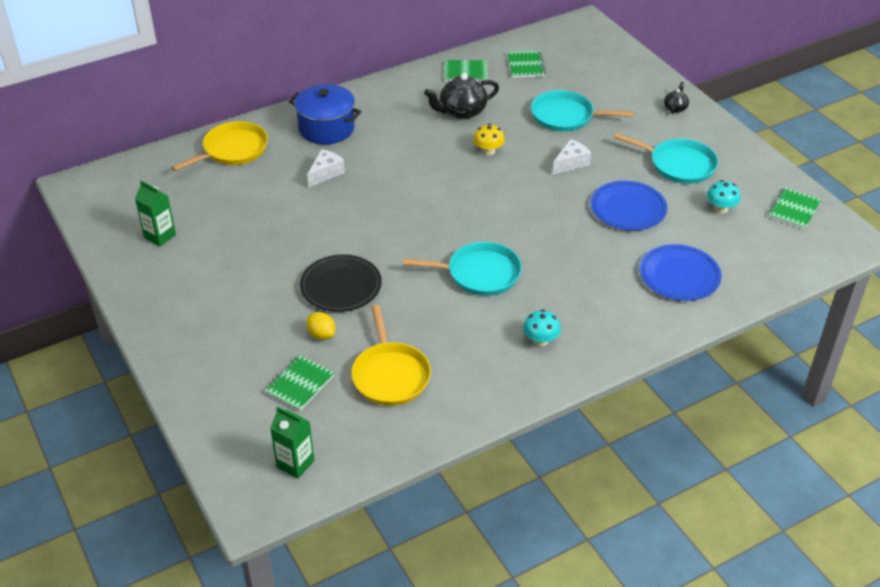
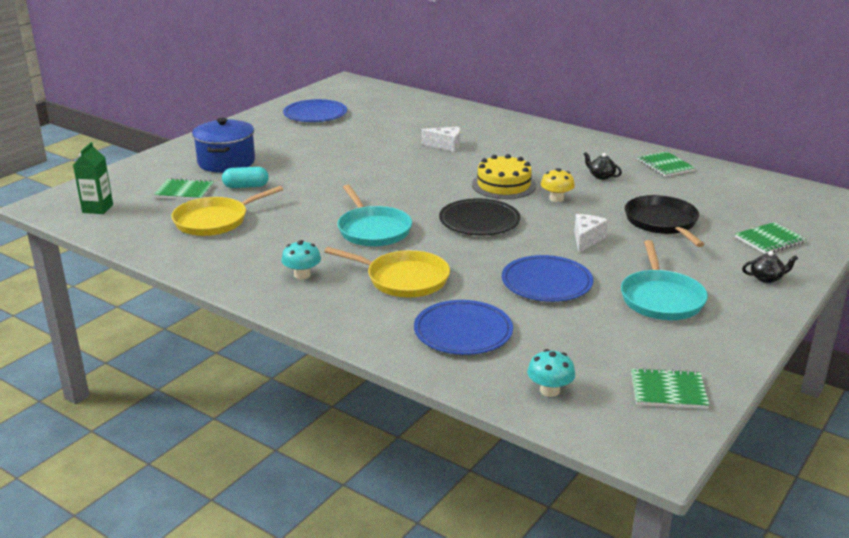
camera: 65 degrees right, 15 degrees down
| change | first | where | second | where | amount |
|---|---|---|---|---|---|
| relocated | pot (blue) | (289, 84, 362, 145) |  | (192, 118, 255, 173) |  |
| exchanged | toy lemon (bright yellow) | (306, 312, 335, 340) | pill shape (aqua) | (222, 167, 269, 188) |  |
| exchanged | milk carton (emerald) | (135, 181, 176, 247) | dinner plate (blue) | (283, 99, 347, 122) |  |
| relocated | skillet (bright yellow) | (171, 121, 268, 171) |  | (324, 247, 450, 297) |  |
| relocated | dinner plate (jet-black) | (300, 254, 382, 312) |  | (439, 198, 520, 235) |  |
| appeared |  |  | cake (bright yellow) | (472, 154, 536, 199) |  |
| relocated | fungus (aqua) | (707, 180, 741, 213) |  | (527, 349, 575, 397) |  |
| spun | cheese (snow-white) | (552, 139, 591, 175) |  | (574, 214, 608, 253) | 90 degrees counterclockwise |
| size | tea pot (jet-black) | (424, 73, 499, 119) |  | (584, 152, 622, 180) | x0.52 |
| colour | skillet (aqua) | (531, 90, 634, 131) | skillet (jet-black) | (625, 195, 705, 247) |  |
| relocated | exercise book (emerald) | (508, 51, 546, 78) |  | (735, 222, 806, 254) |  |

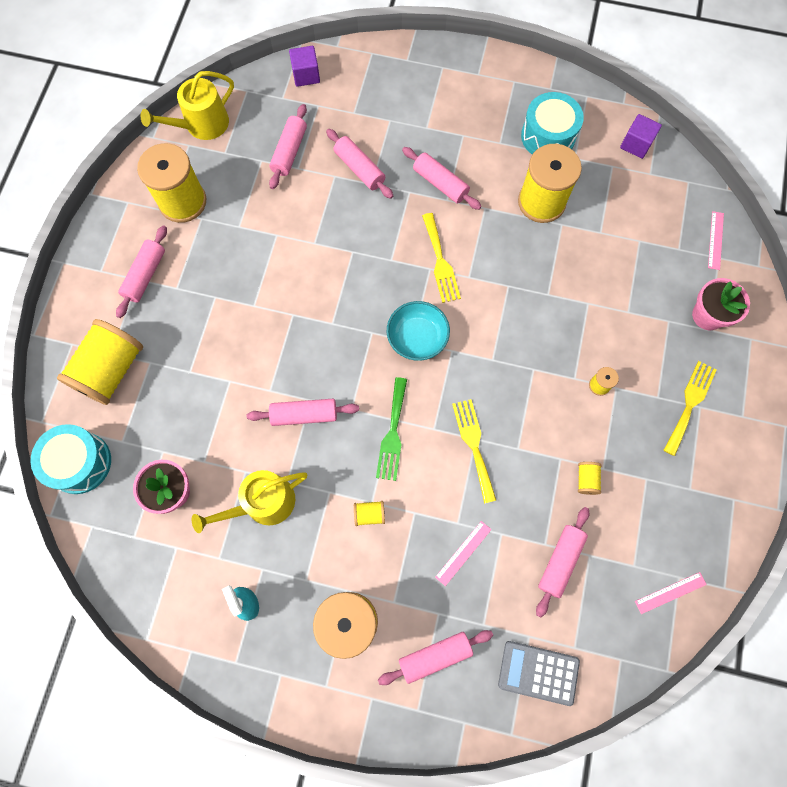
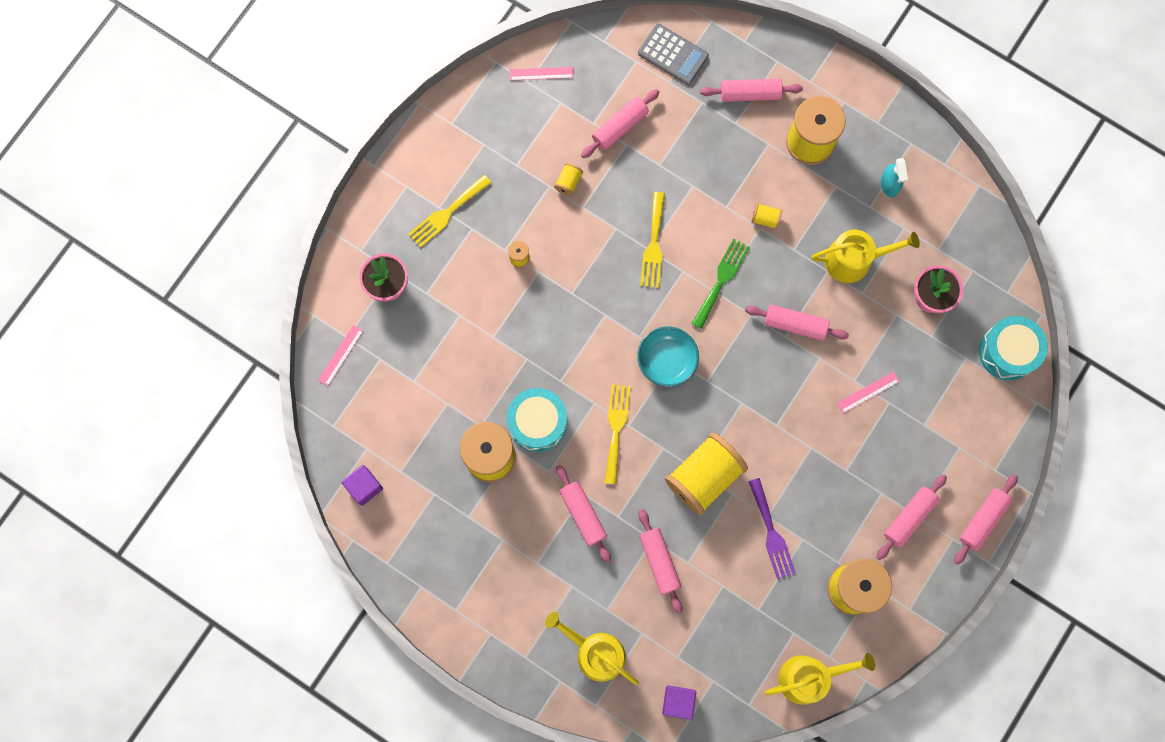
camera: 160 degrees left, 5 degrees up
| change | first | where | second | where | amount |
|---|---|---|---|---|---|
| relocated | toy drum (aqua) | (521, 92, 584, 154) |  | (507, 388, 567, 452) |  |
| appeared |  |  | sprinkling can (bright yellow) | (545, 612, 639, 685) |  |
| relocated | bobbin (bright yellow) | (57, 319, 143, 405) |  | (665, 433, 748, 515) |  |
| appeared |  |  | table fork (royal purple) | (748, 478, 796, 580) |  |
| relocated | measuring stick (pink) | (435, 521, 491, 586) |  | (837, 371, 900, 413) |  |
| relocated | dough roller (pink) | (269, 104, 307, 189) |  | (954, 475, 1018, 565) |  |

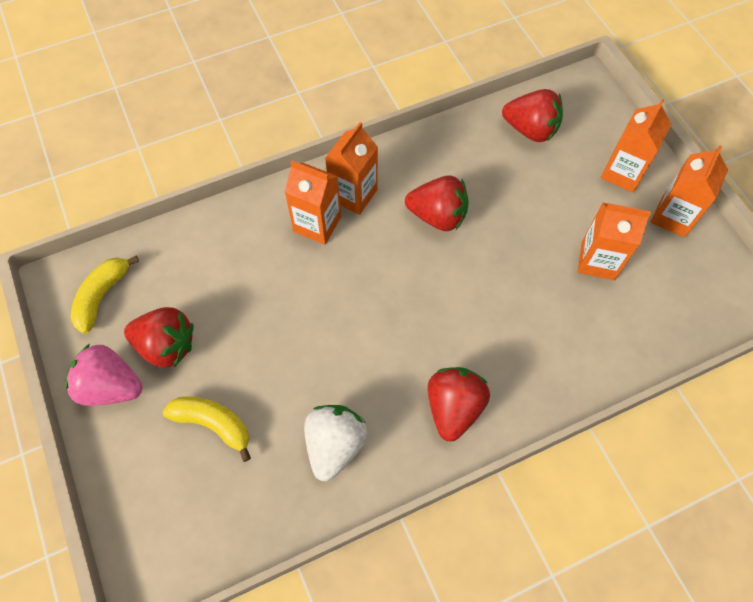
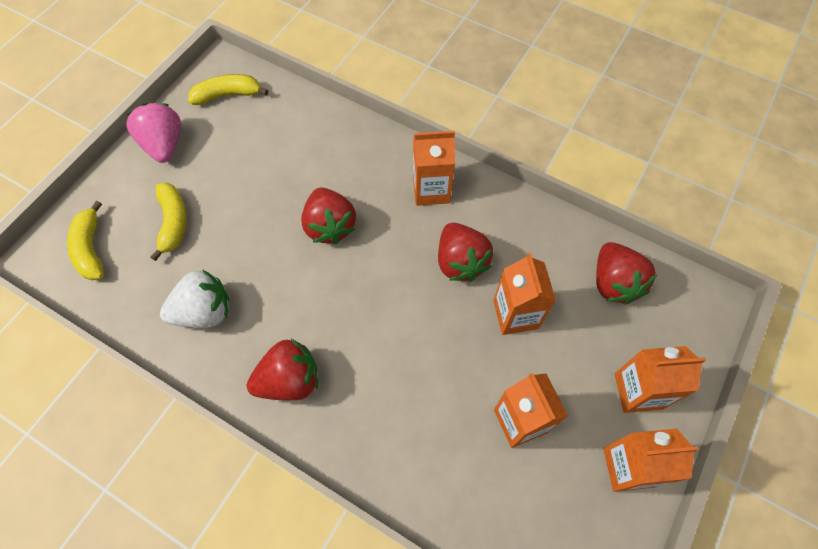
camera: 55 degrees right, 0 degrees up
| change | first | where | second | where | amount |
|---|---|---|---|---|---|
| appeared |  |  | banana fruit (bright yellow) | (67, 201, 104, 280) |  |
| relocated | berry (red) | (124, 307, 194, 368) |  | (301, 187, 356, 244) |  |
| relocated | milk carton (bright orange) | (285, 160, 341, 245) |  | (493, 253, 556, 335) |  |

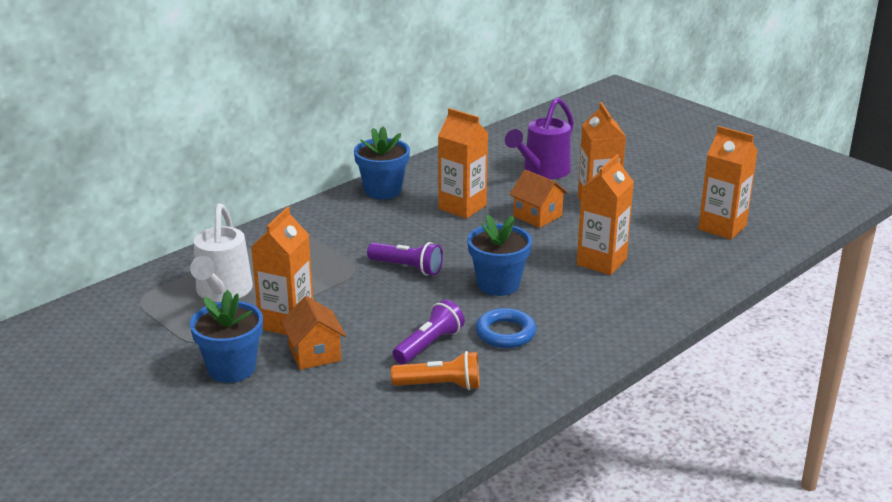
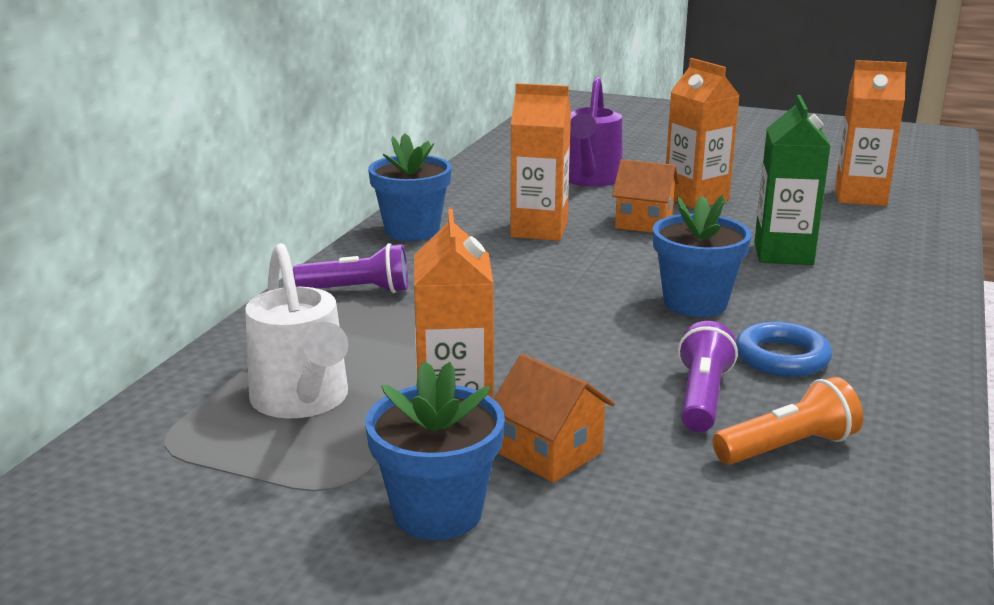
camera: 25 degrees left, 5 degrees down
| change | first | where | second | where | amount |
|---|---|---|---|---|---|
| relocated | torch (royal purple) | (367, 242, 443, 276) |  | (293, 243, 408, 293) |  |
| colour | milk carton (bright orange) | (577, 154, 634, 275) | milk carton (emerald) | (754, 95, 830, 265) |  |

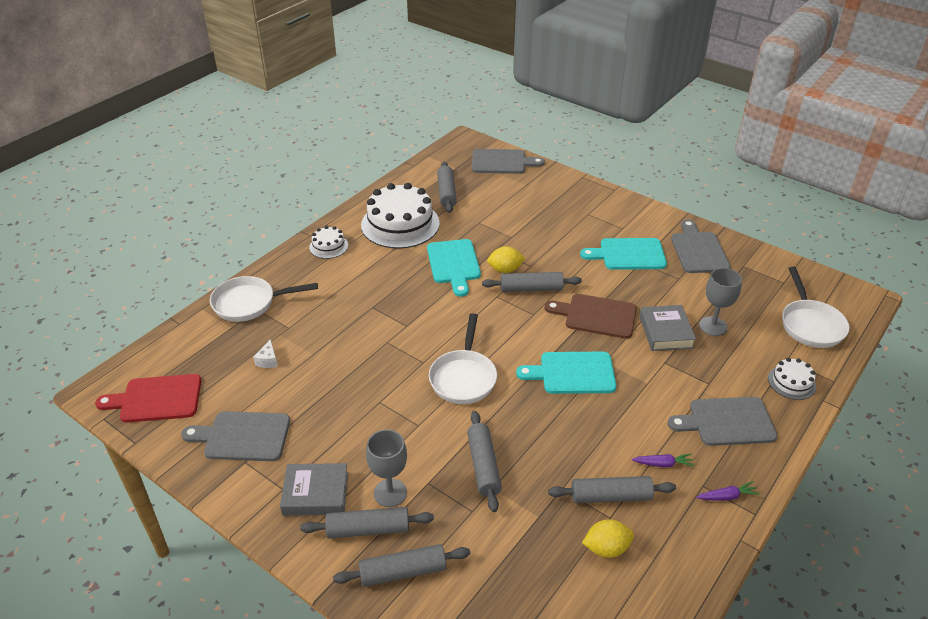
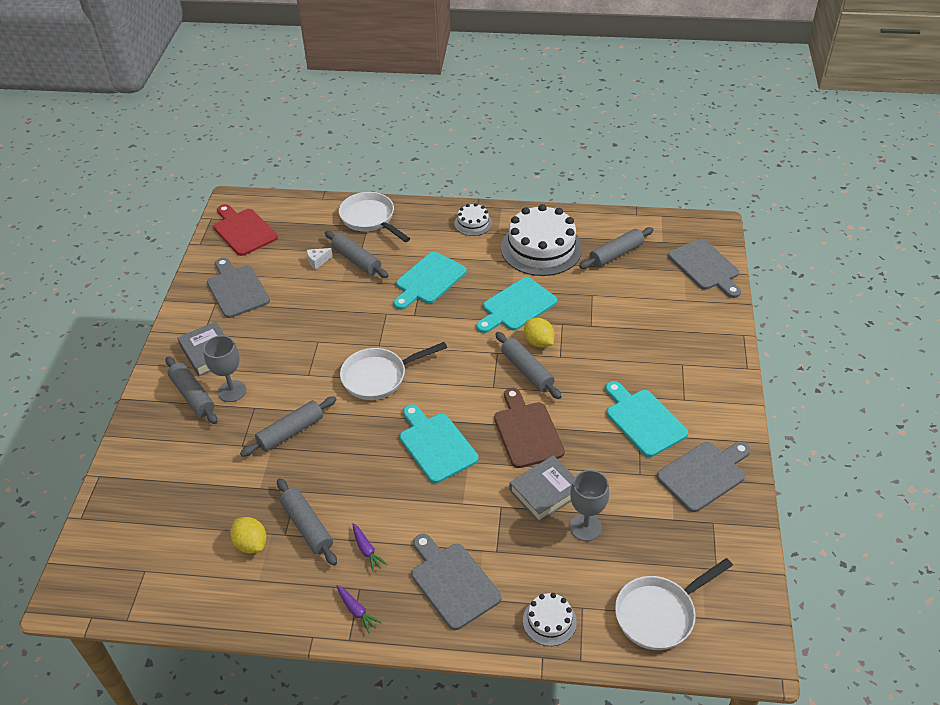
camera: 60 degrees right, 5 degrees up
| change | first | where | second | where | amount |
|---|---|---|---|---|---|
| relocated | dough roller (ash-grey) | (333, 544, 470, 587) |  | (325, 231, 388, 278) |  |
| appeared |  |  | chopping board (aqua) | (394, 252, 467, 310) |  |

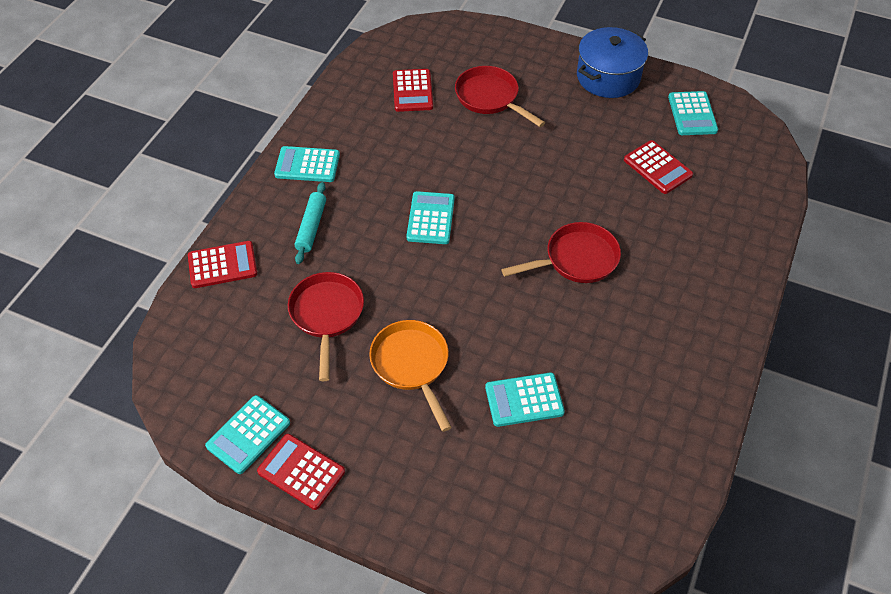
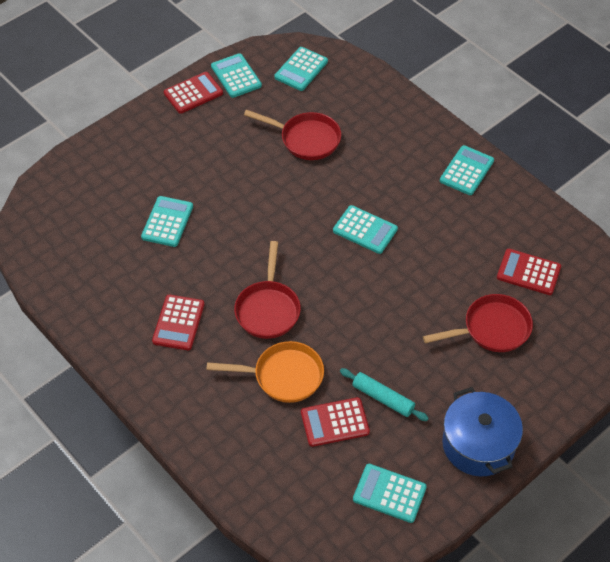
camera: 115 degrees right, 0 degrees up
| change | first | where | second | where | amount |
|---|---|---|---|---|---|
| relocated | calculator (red) | (188, 241, 257, 288) |  | (152, 295, 205, 350) |  |
| relocated | skillet (bright orange) | (369, 320, 452, 432) |  | (207, 341, 324, 403) |  |
| appeared |  |  | calculator (aqua) | (274, 47, 328, 91) |  |
| relocated | dough roller (aqua) | (295, 182, 326, 264) |  | (340, 368, 429, 421) |  |

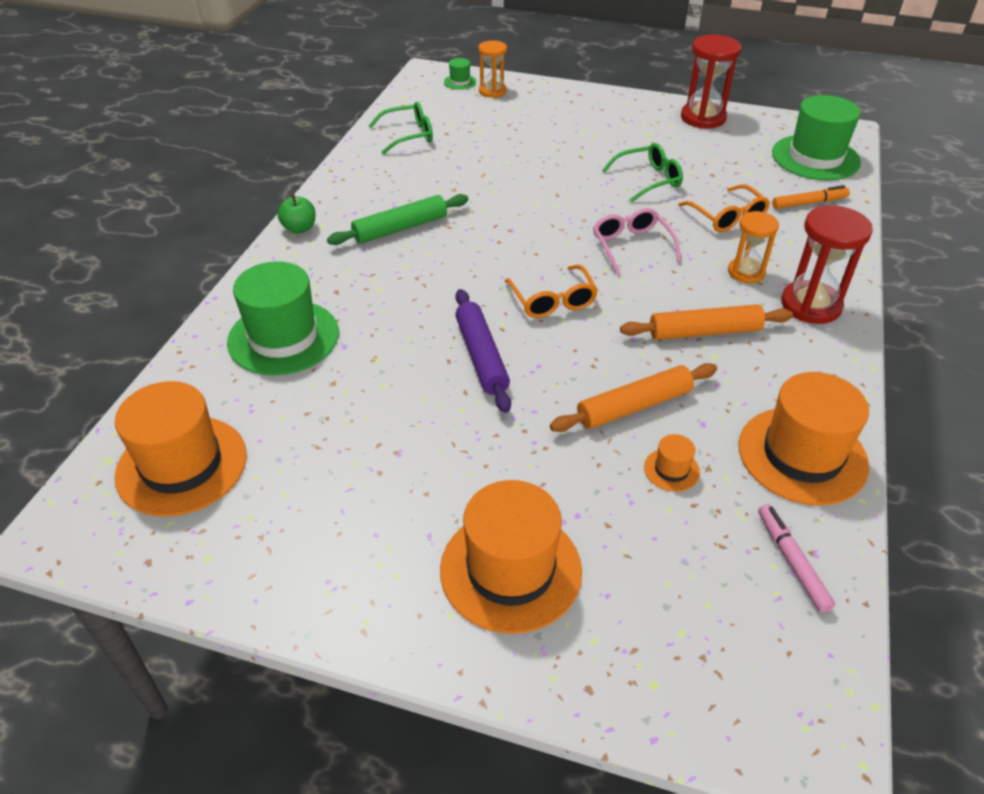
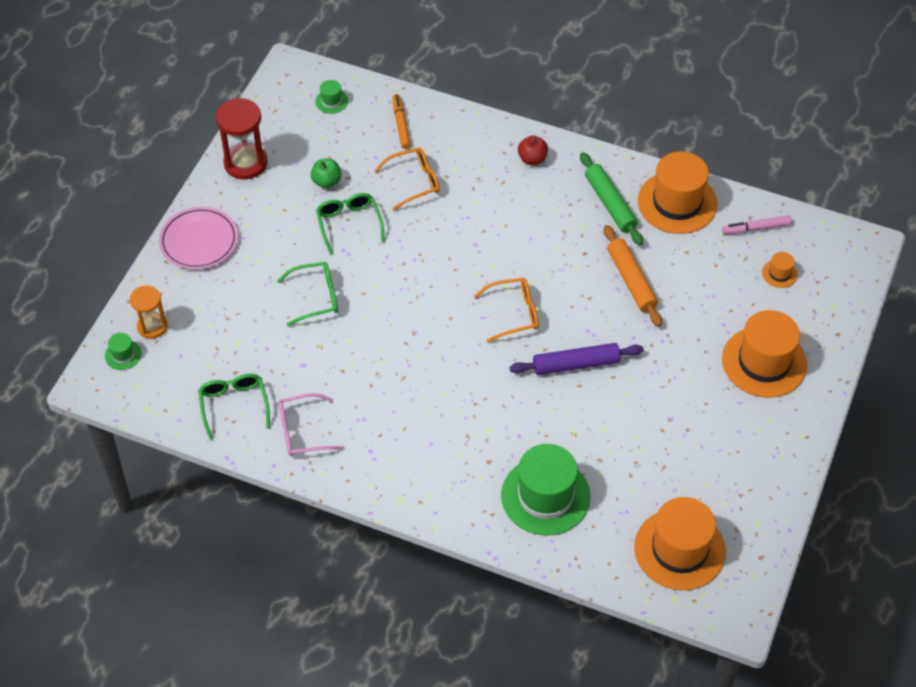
camera: 85 degrees left, 10 degrees up
| change | first | where | second | where | amount |
|---|---|---|---|---|---|
| appeared |  |  | dinner plate (pink) | (159, 207, 238, 270) |  |
| appeared |  |  | glasses (emerald) | (277, 262, 338, 326) |  |
| relocated | glasses (pink) | (593, 208, 681, 275) |  | (278, 393, 344, 456) |  |
| relocated | apple fruit (emerald) | (277, 195, 316, 234) |  | (311, 159, 342, 188) |  |
| size | tall hat (emerald) | (772, 95, 861, 180) |  | (315, 80, 348, 114) | x0.43 |
| exchanged | hourglass (red) | (781, 205, 873, 324) | apple fruit (red) | (518, 135, 548, 165) |  |
| relocated | dough roller (emerald) | (327, 194, 468, 245) |  | (580, 152, 643, 246) |  |
| relocated | tall hat (bright orange) | (644, 434, 700, 492) |  | (762, 252, 798, 288) |  |
| missing | dough roller (bright orange) | (620, 304, 793, 340) |  |  |  |
| missing | hourglass (bright orange) | (728, 211, 779, 283) |  |  |  |

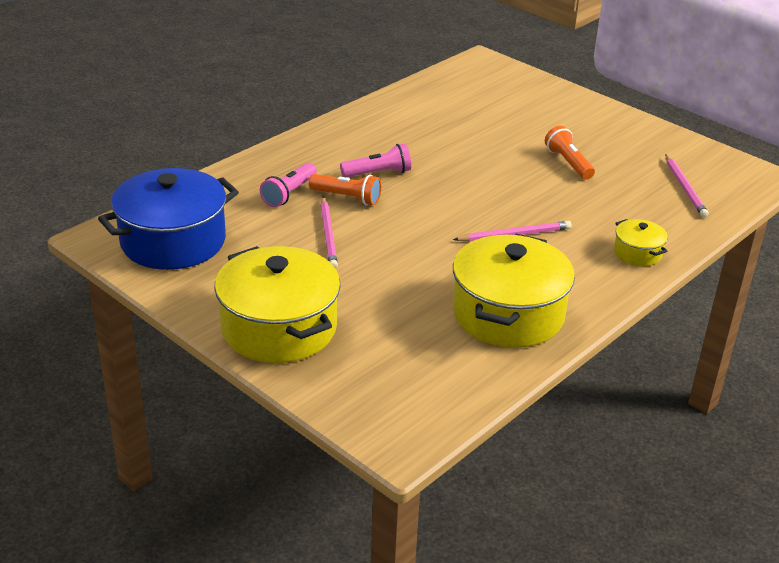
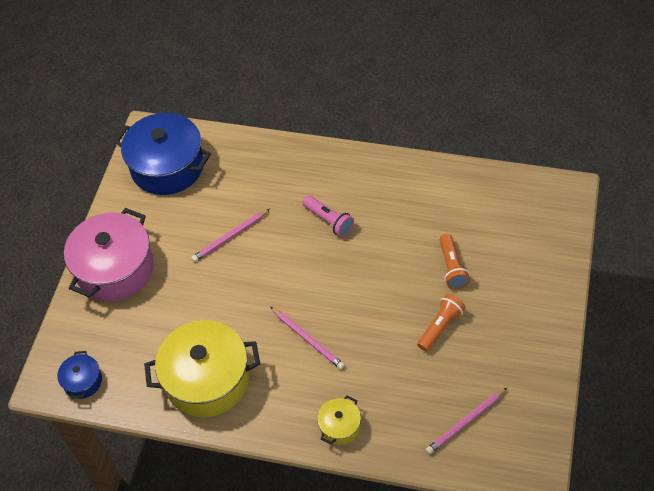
camera: 65 degrees right, 20 degrees up
| change | first | where | second | where | amount |
|---|---|---|---|---|---|
| appeared |  |  | pot (blue) | (57, 351, 102, 399) |  |
| colour | pot (bright yellow) | (214, 246, 341, 363) | pot (pink) | (64, 208, 154, 302) |  |
| relocated | torch (bright orange) | (309, 174, 381, 205) |  | (440, 234, 470, 289) |  |
| missing | torch (pink) | (260, 163, 317, 207) |  |  |  |

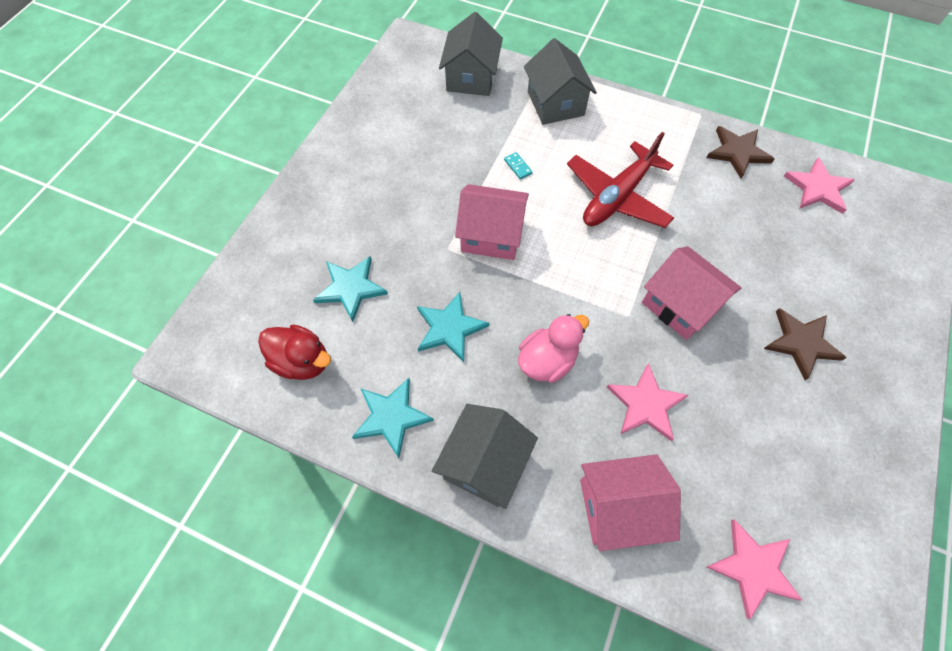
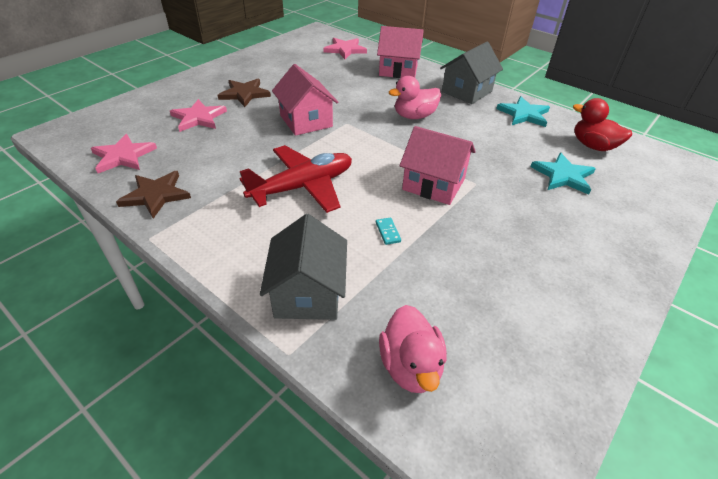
camera: 165 degrees left, 20 degrees down
| change | first | where | second | where | amount |
|---|---|---|---|---|---|
| relocated | star shape (pink) | (607, 363, 688, 441) |  | (170, 99, 227, 132) |  |
| exchanged | house (ash-grey) | (439, 12, 503, 96) | toy duck (pink) | (379, 305, 447, 393) |  |
| missing | star shape (aqua) | (417, 292, 489, 362) |  |  |  |

